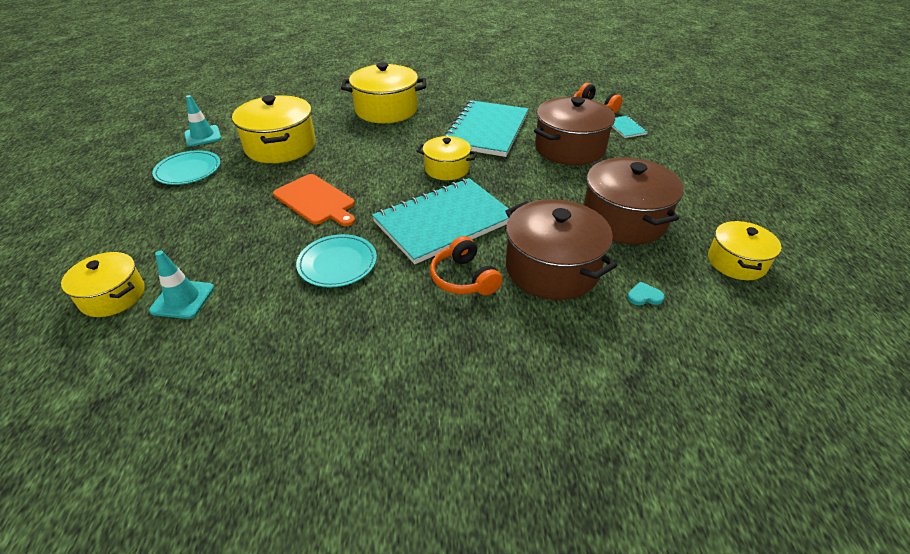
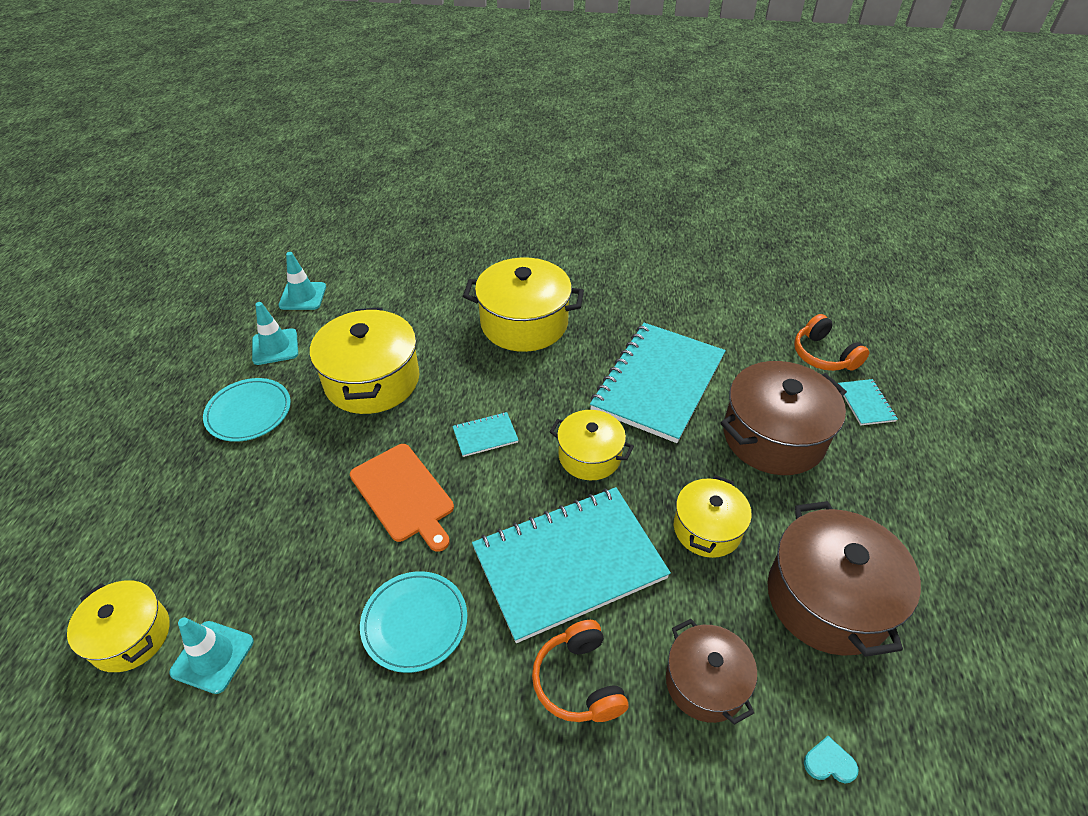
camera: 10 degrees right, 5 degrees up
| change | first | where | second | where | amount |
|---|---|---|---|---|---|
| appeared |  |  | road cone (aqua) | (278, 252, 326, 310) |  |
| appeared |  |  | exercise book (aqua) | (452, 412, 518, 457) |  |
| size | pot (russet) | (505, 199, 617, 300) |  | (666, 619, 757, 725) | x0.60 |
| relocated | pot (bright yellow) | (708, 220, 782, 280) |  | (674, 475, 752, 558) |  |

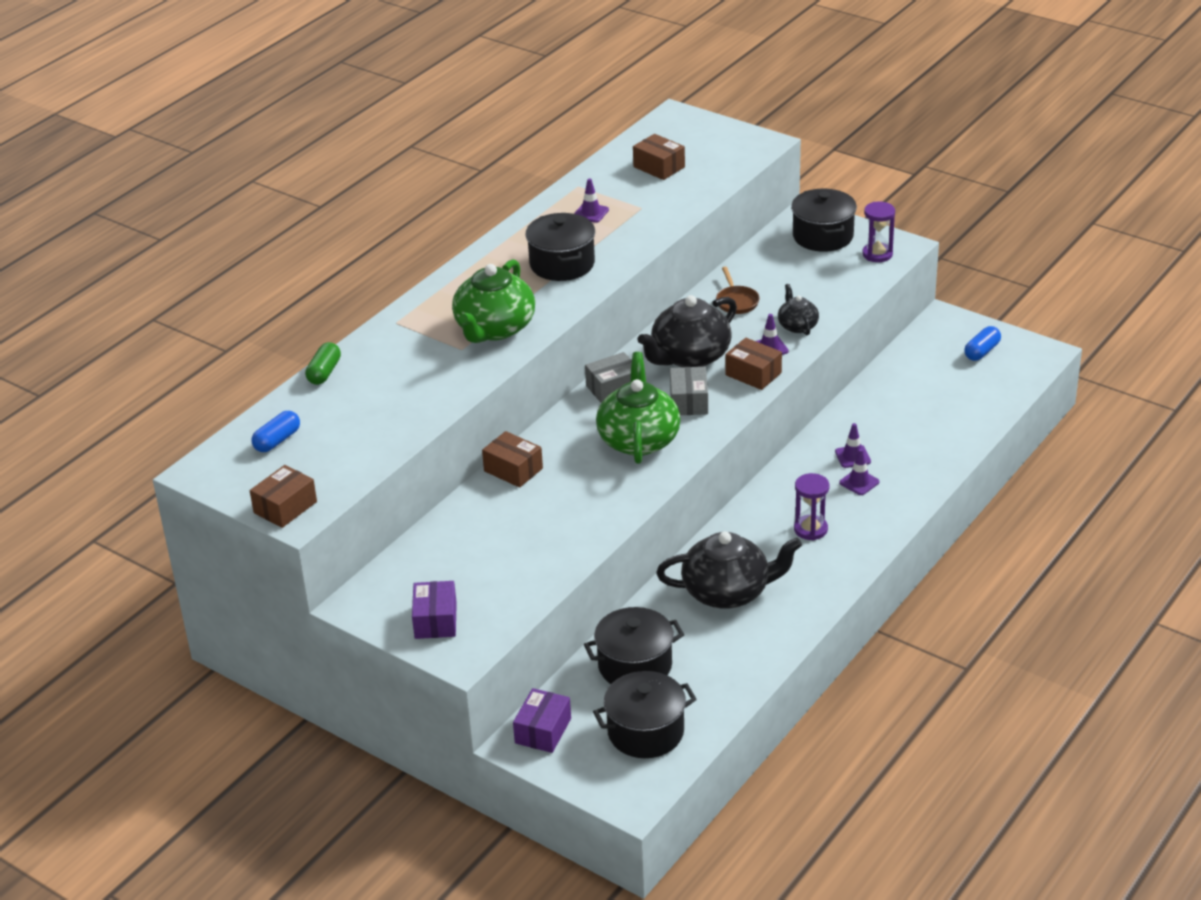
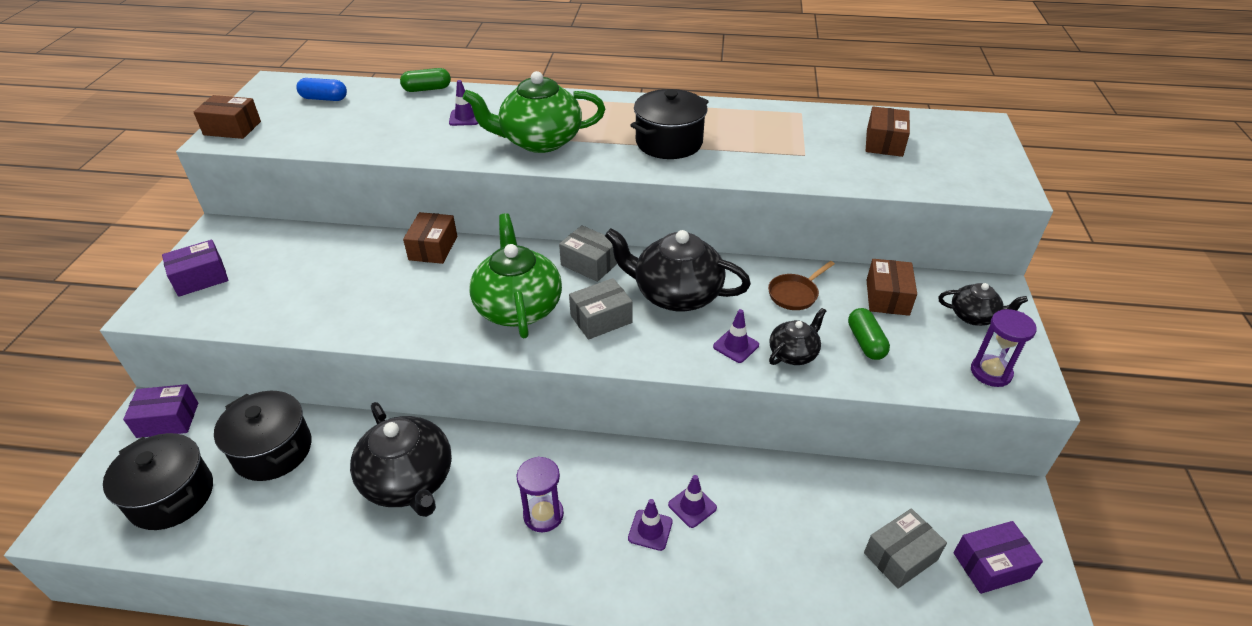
camera: 60 degrees right, 5 degrees up
| change | first | where | second | where | amount |
|---|---|---|---|---|---|
| relocated | road cone (royal purple) | (574, 178, 609, 223) |  | (449, 80, 478, 126) |  |
| spun | tea pot (emerald) | (596, 352, 681, 464) |  | (469, 213, 562, 338) | 75 degrees counterclockwise |
| appeared |  |  | pill shape (emerald) | (848, 308, 890, 360) |  |
| appeared |  |  | box (ash-grey) | (864, 508, 947, 589) |  |
| relocated | box (russet) | (725, 338, 782, 390) |  | (867, 259, 917, 316) |  |
| exchanged | pot (jet-black) | (791, 189, 857, 252) | tea pot (jet-black) | (938, 283, 1028, 326) |  |
| exchanged | pill shape (blue) | (964, 326, 1001, 361) | box (royal purple) | (953, 521, 1043, 594) |  |

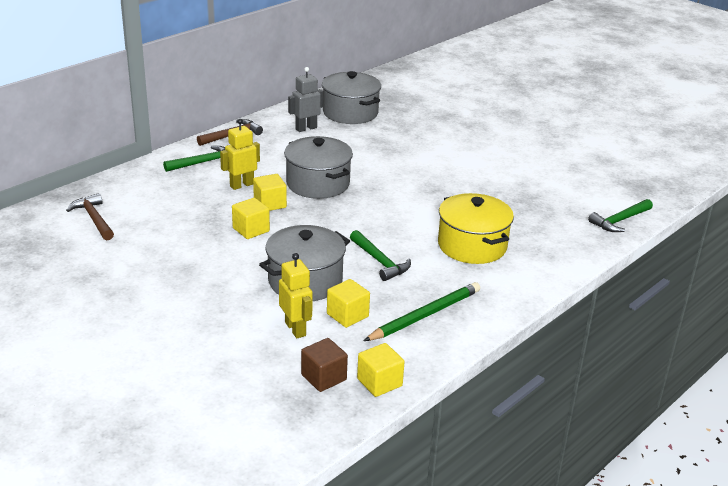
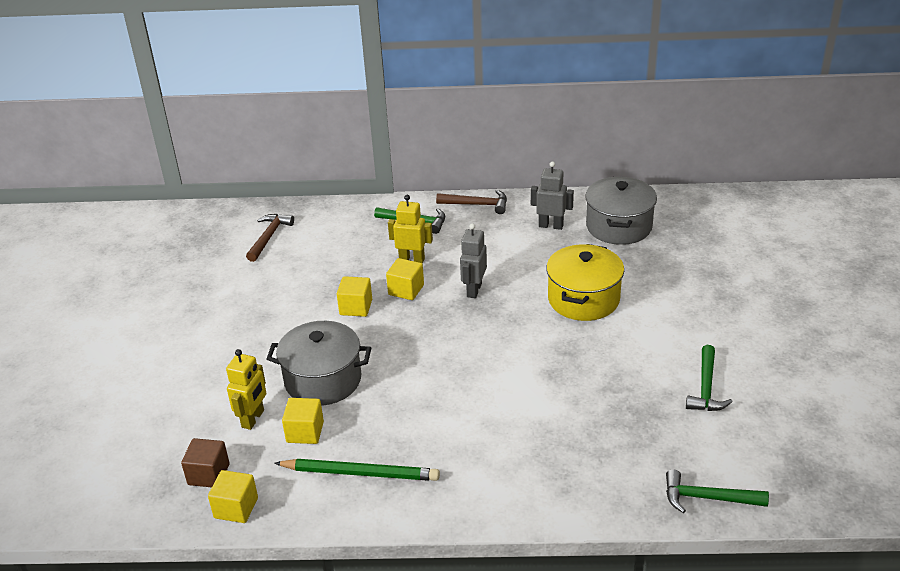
camera: 50 degrees right, 5 degrees up
| change | first | where | second | where | amount |
|---|---|---|---|---|---|
| exchanged | pot (ash-grey) | (284, 136, 353, 199) | robot (ash-grey) | (460, 223, 487, 298) |  |
| relocated | pot (bright yellow) | (438, 193, 514, 264) |  | (546, 244, 624, 321) |  |
| relocated | carpenter's hammer (emerald) | (350, 230, 411, 281) |  | (686, 345, 732, 411) |  |

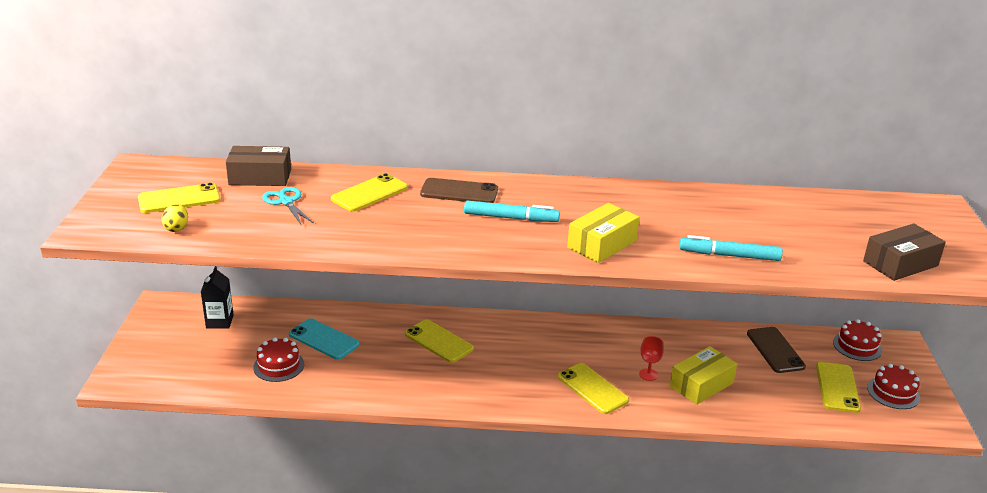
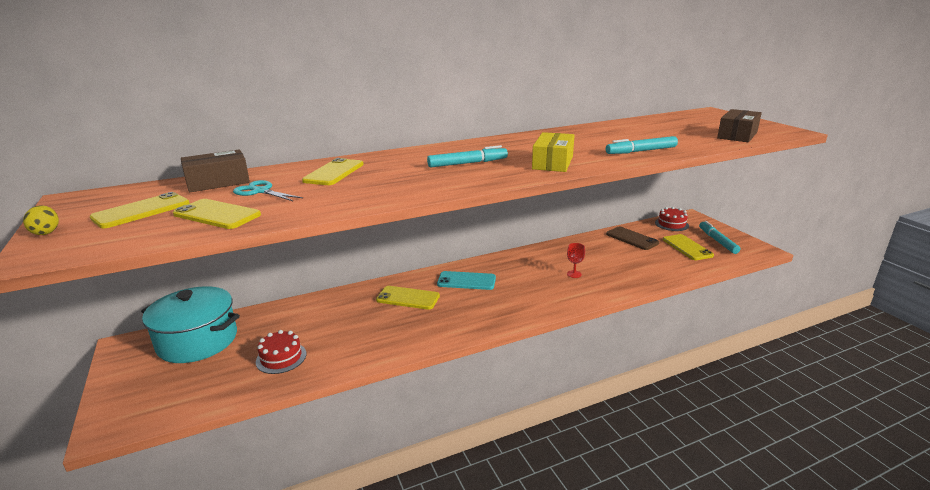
camera: 25 degrees left, 5 degrees down
| change | first | where | second | where | amount |
|---|---|---|---|---|---|
| relocated | toy egg (bright yellow) | (162, 204, 188, 232) |  | (23, 205, 59, 235) |  |
| exchanged | milk carton (jet-black) | (201, 266, 234, 329) | pot (aqua) | (141, 286, 240, 363) |  |
| relocated | phone (bright yellow) | (558, 363, 629, 414) |  | (173, 199, 261, 229) |  |
| relocated | phone (aqua) | (289, 318, 360, 360) |  | (437, 271, 496, 290) |  |
| exchanged | cake (red) | (867, 364, 920, 409) | marker pen (aqua) | (699, 221, 740, 254) |  |
| missing | phone (russet) | (420, 178, 498, 203) |  |  |  |
| missing | box (bright yellow) | (670, 346, 737, 405) |  |  |  |

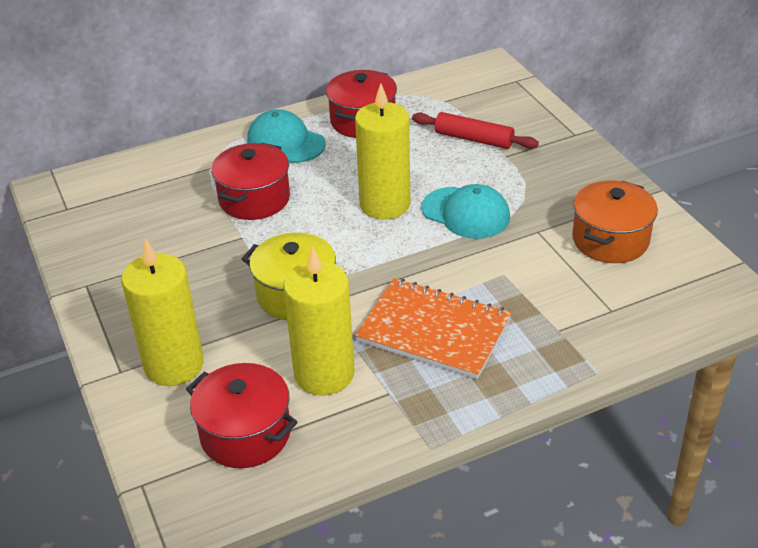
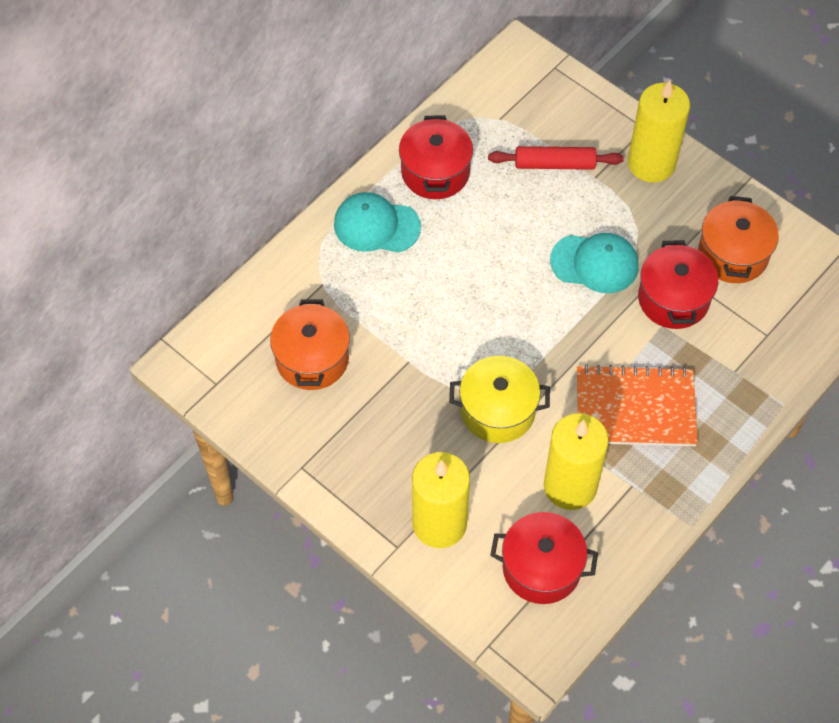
camera: 25 degrees left, 20 degrees up
| change | first | where | second | where | amount |
|---|---|---|---|---|---|
| appeared |  |  | pot (bright orange) | (270, 300, 350, 390) |  |
| relocated | candle (bright yellow) | (355, 84, 410, 220) |  | (628, 80, 690, 183) |  |
| relocated | pot (red) | (211, 143, 290, 220) |  | (638, 240, 718, 329) |  |

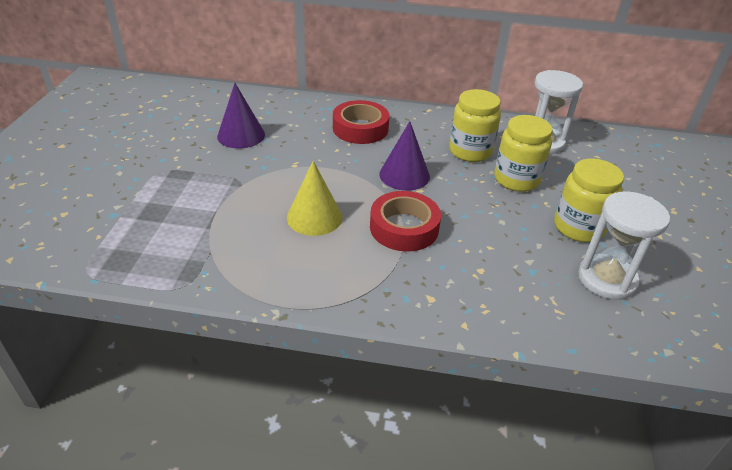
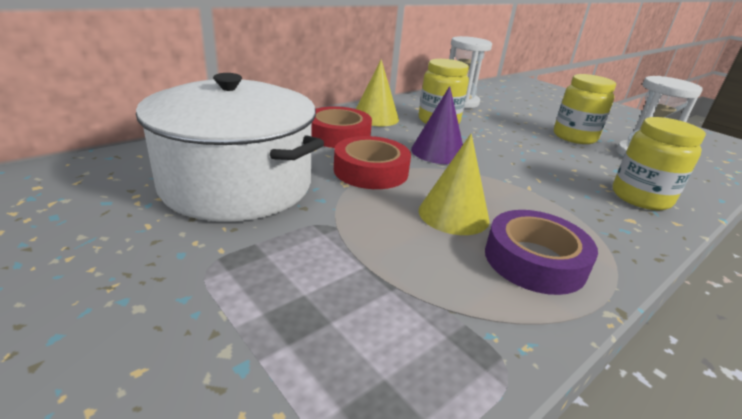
camera: 50 degrees left, 10 degrees down
| change | first | where | second | where | amount |
|---|---|---|---|---|---|
| exchanged | solid cone (royal purple) | (217, 83, 265, 149) | pot (snow-white) | (136, 73, 324, 222) |  |
| relocated | tape (red) | (370, 191, 441, 252) |  | (334, 136, 411, 189) |  |
| appeared |  |  | solid cone (bright yellow) | (356, 59, 399, 126) |  |
| appeared |  |  | tape (royal purple) | (485, 210, 598, 295) |  |
| relocated | preserve jar (bright yellow) | (494, 115, 553, 192) |  | (613, 117, 706, 210) |  |

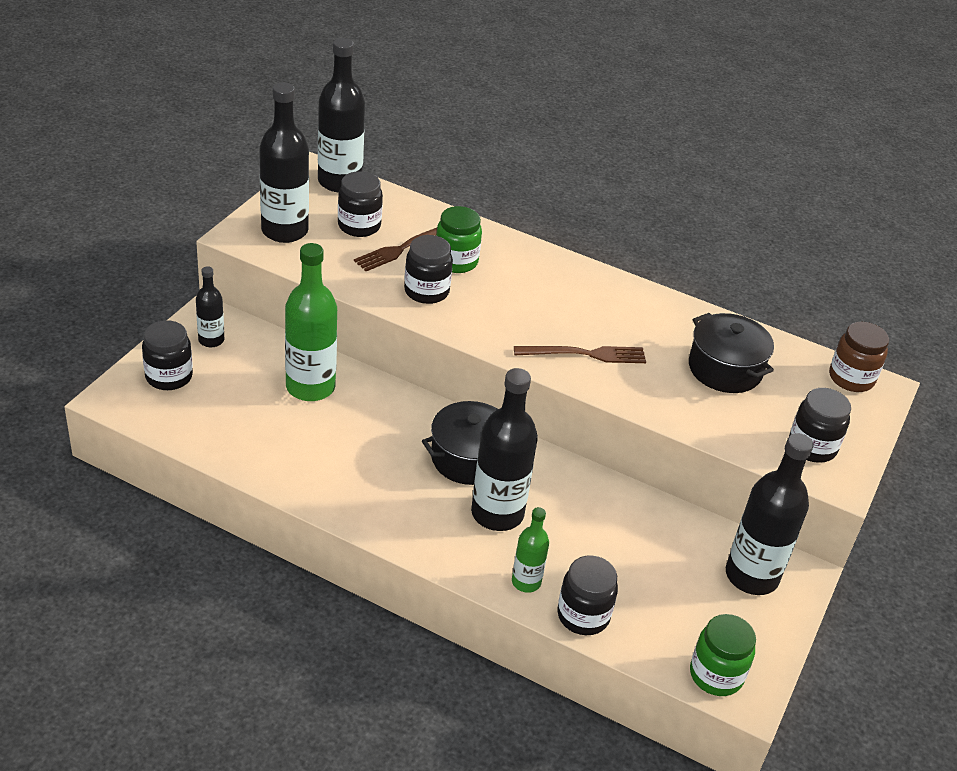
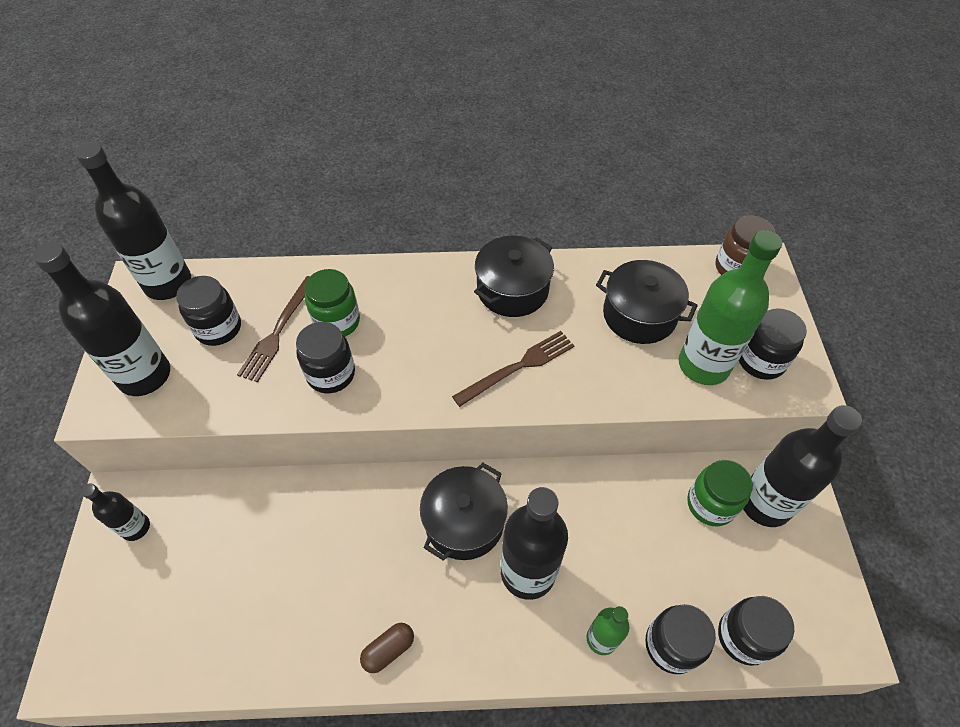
camera: 25 degrees left, 15 degrees up
| change | first | where | second | where | amount |
|---|---|---|---|---|---|
| appeared |  |  | pill shape (russet) | (360, 623, 414, 673) |  |
| appeared |  |  | pot (jet-black) | (474, 236, 554, 317) |  |
| relocated | bottle (emerald) | (285, 243, 337, 401) |  | (679, 230, 782, 385) |  |
| relocated | preserve jar (emerald) | (690, 614, 756, 696) |  | (687, 460, 753, 527) |  |
| relocated | preserve jar (jet-black) | (142, 320, 193, 390) |  | (718, 596, 794, 666) |  |

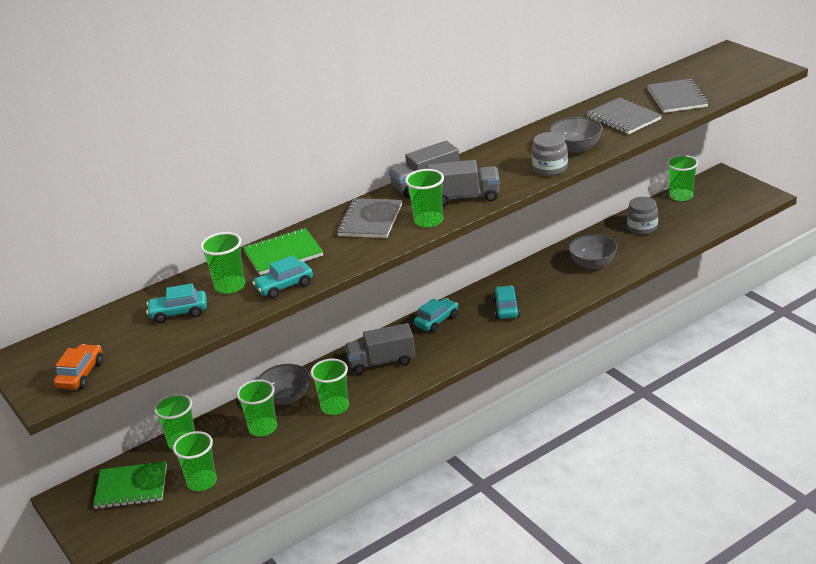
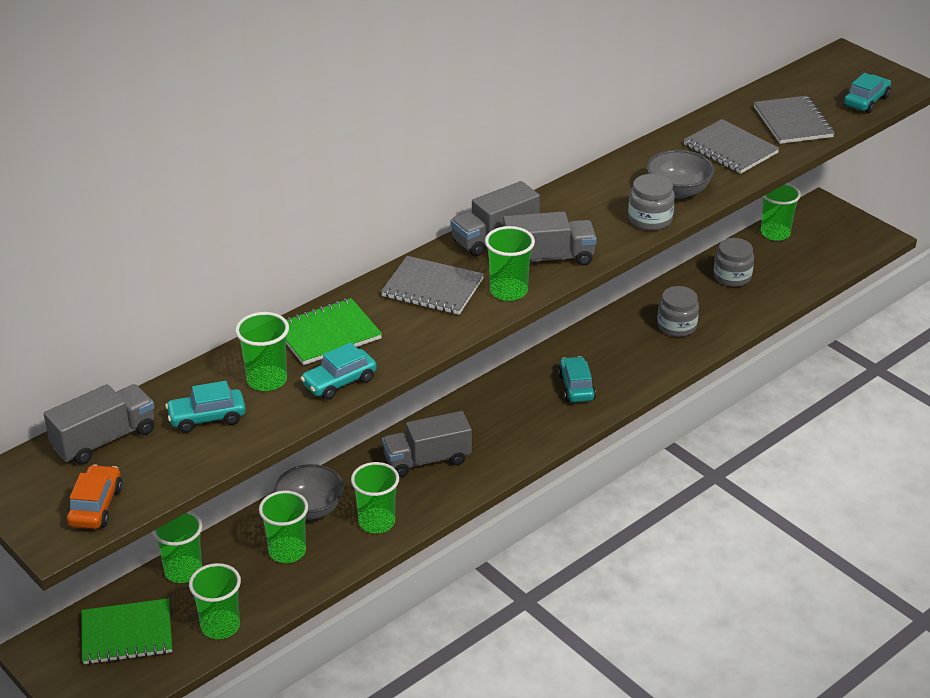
camera: 10 degrees left, 5 degrees up
| change | first | where | second | where | amount |
|---|---|---|---|---|---|
| appeared |  |  | toy truck (ash-grey) | (44, 384, 155, 465) |  |
| spun | exercise book (ash-grey) | (337, 198, 402, 238) |  | (381, 256, 484, 315) | 75 degrees counterclockwise |
| exchanged | deep dish (ash-grey) | (568, 234, 617, 269) | preserve jar (ash-grey) | (657, 286, 699, 337) |  |
| relocated | automobile (aqua) | (414, 298, 458, 332) |  | (844, 73, 891, 113) |  |

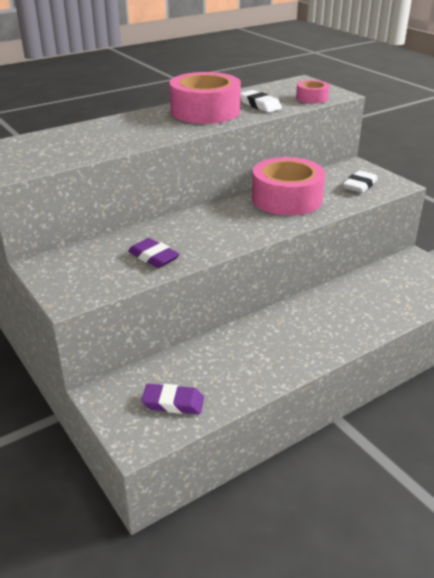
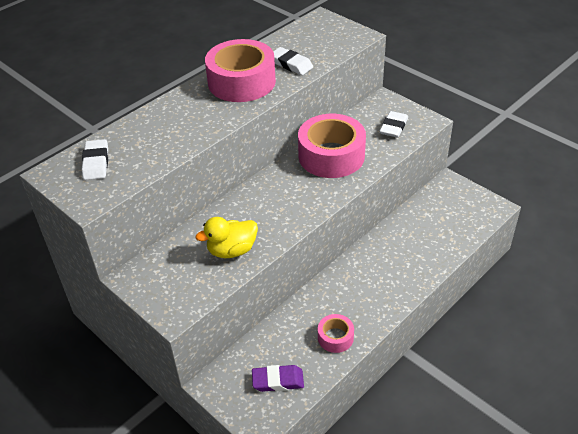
camera: 10 degrees left, 10 degrees up
| change | first | where | second | where | amount |
|---|---|---|---|---|---|
| appeared |  |  | pencil eraser (snow-white) | (82, 139, 108, 180) |  |
| exchanged | pencil eraser (royal purple) | (128, 238, 180, 268) | toy duck (bright yellow) | (195, 217, 258, 258) |  |
| relocated | tape (pink) | (296, 80, 330, 104) |  | (318, 314, 354, 353) |  |

